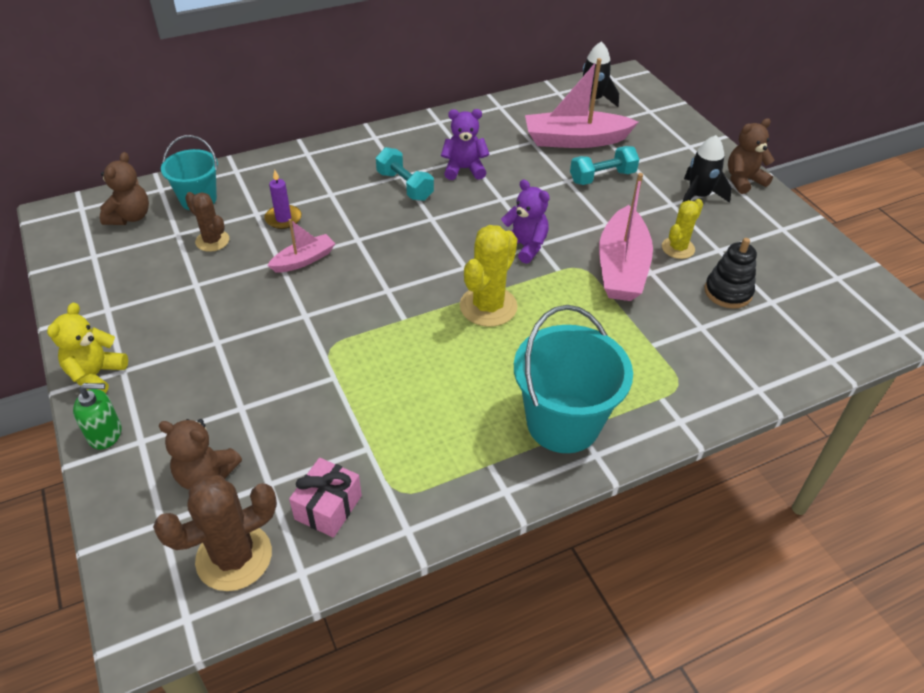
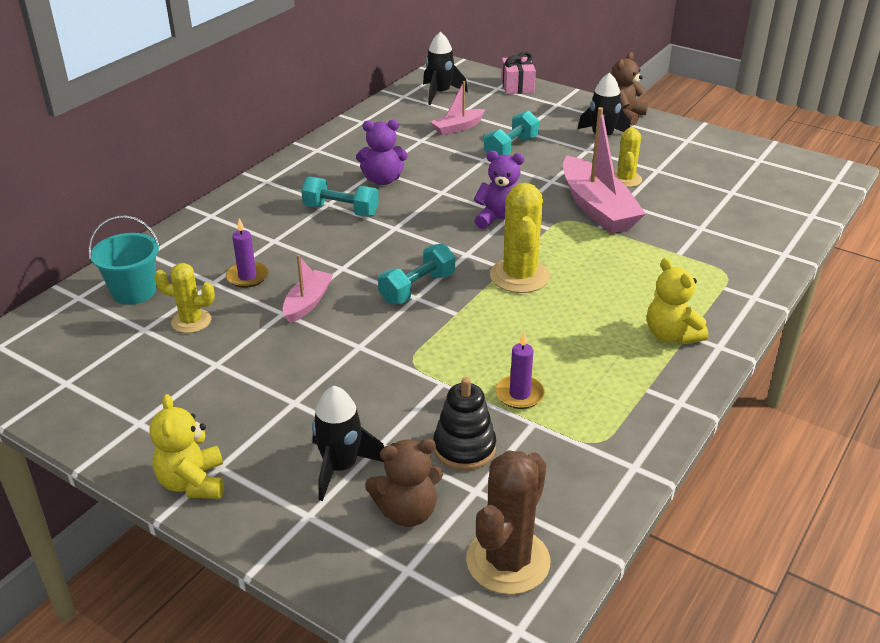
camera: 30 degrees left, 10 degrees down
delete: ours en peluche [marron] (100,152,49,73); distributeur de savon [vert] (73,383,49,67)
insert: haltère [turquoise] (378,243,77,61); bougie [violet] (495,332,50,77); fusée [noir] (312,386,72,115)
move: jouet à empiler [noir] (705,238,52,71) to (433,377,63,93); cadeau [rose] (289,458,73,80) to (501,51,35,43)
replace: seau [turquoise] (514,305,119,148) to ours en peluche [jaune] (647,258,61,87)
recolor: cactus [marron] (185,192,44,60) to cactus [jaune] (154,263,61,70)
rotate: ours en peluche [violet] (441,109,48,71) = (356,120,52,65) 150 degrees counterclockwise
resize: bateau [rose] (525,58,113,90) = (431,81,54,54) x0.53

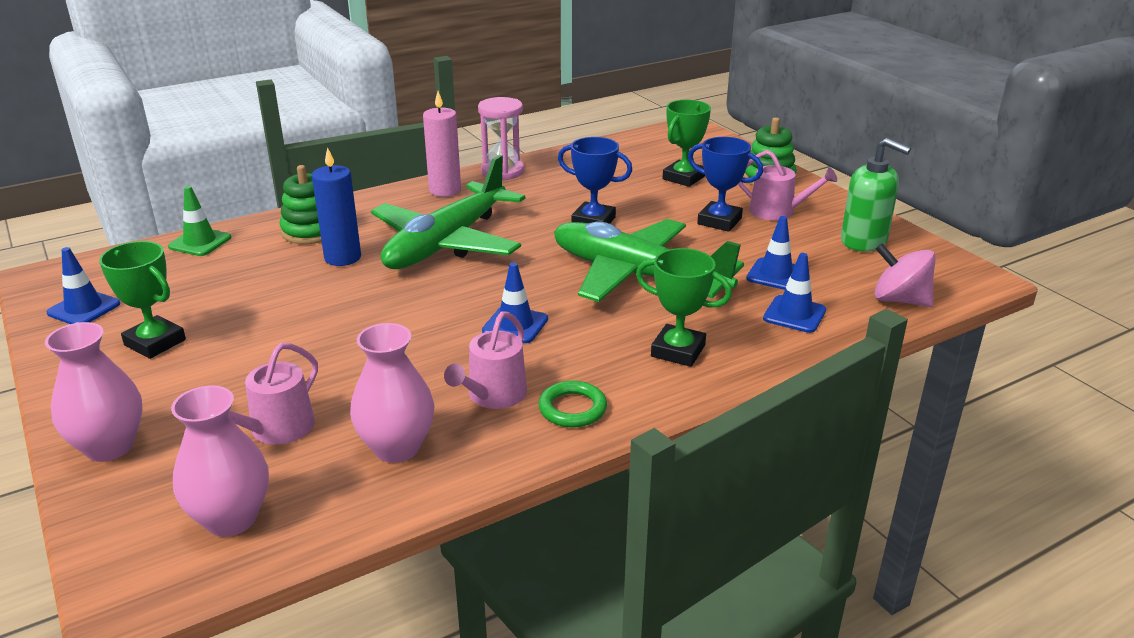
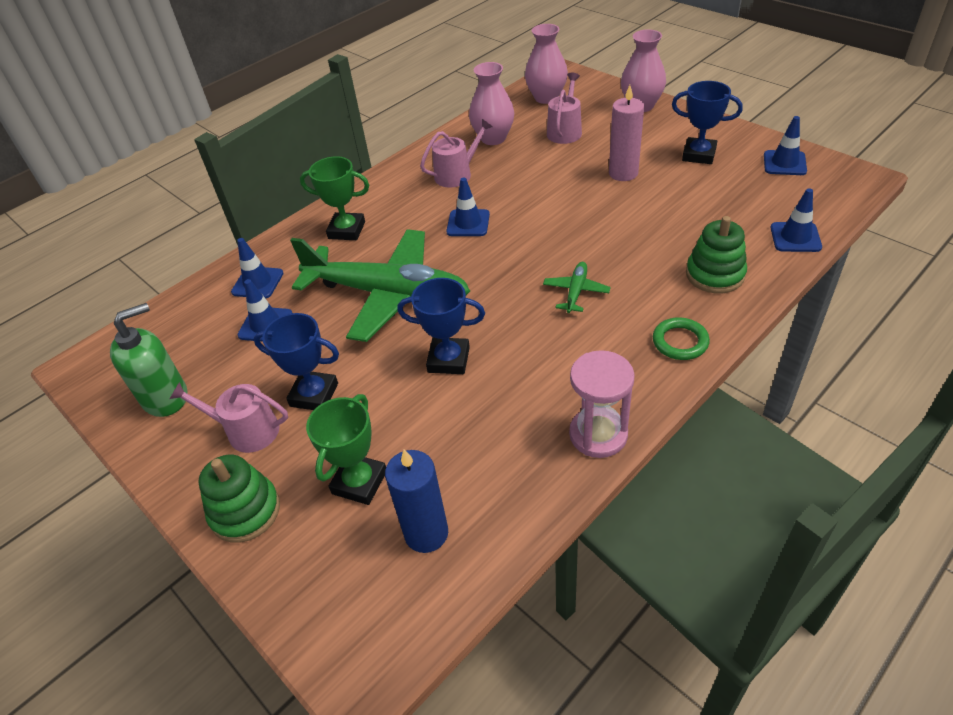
camera: 170 degrees right, 15 degrees up
delete: toupie [rose] (874,243,62,64)
move: bougie [rose] (423,91,38,106) to (609,85,35,96); bougie [bleu] (312,147,49,119) to (385,450,63,103); anneau [vert] (538,381,69,46) to (653,317,57,43)
recolor: cône de chantier [vert] (168,186,63,70) to cône de chantier [bleu] (771,188,51,64); trophée [vert] (99,241,87,118) to trophée [bleu] (672,81,71,83)
rotate: distributeur de savon [vert] (841,138,70,114) = (110,303,78,114) 120 degrees clockwise; arrosoir [rose] (444,311,83,98) = (420,119,73,69) 45 degrees clockwise
resize: avion [vert] (371,155,155,114) = (543,262,68,51) x0.40

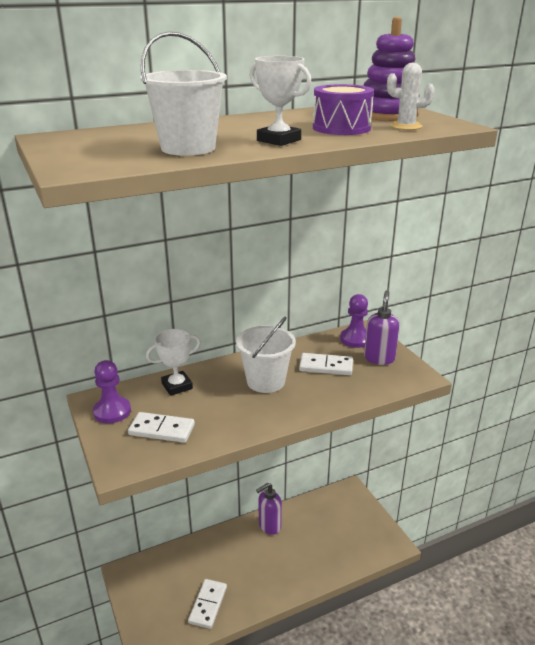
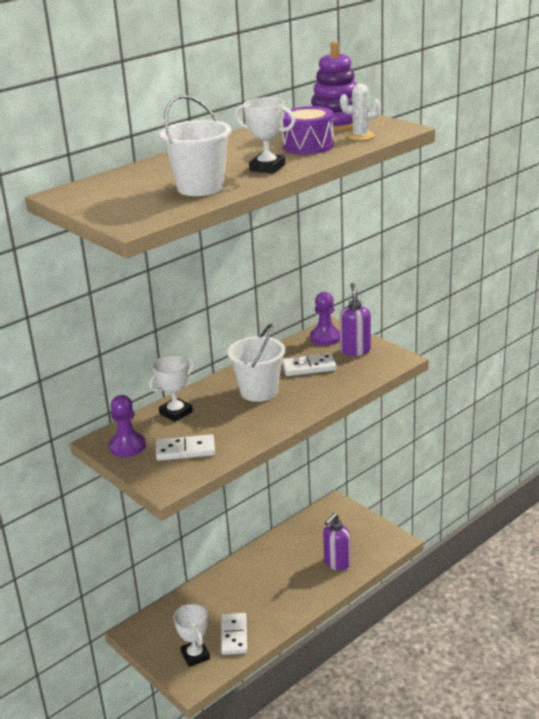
camera: 15 degrees left, 0 degrees up
insert: trophée [blanc] (174,604,36,63)
move: distributeur de savon [violet] (256,483,26,52) to (323,513,28,57)

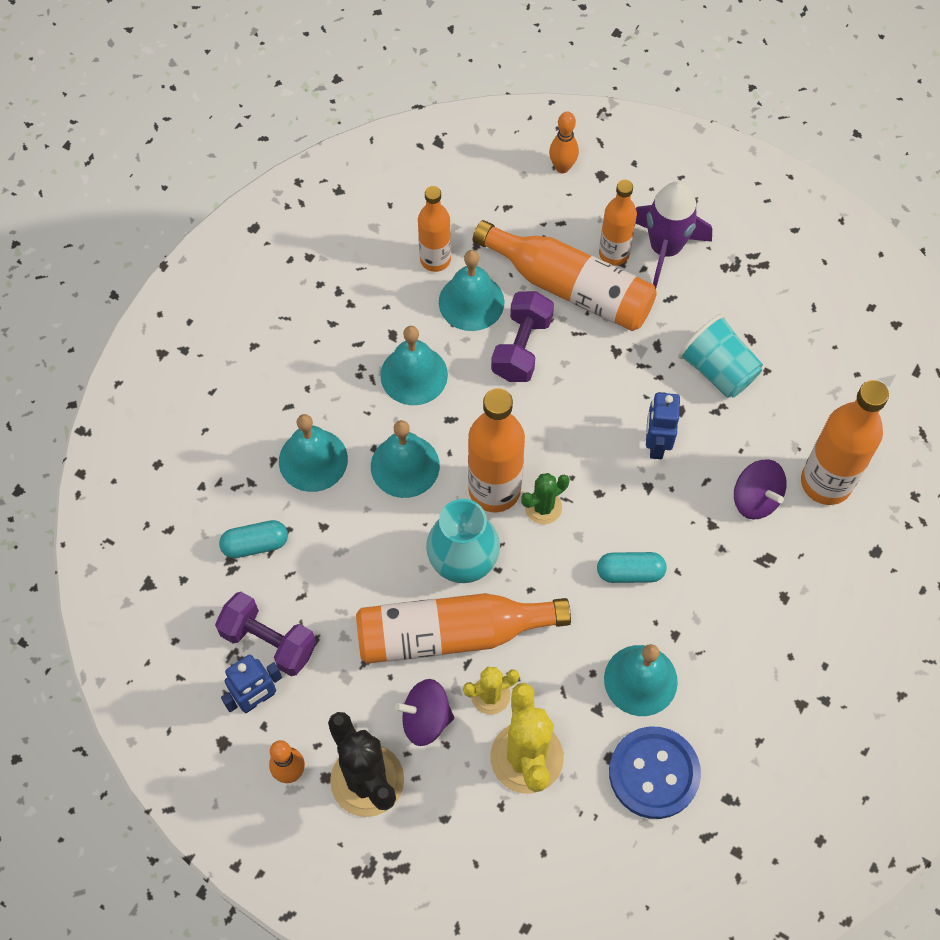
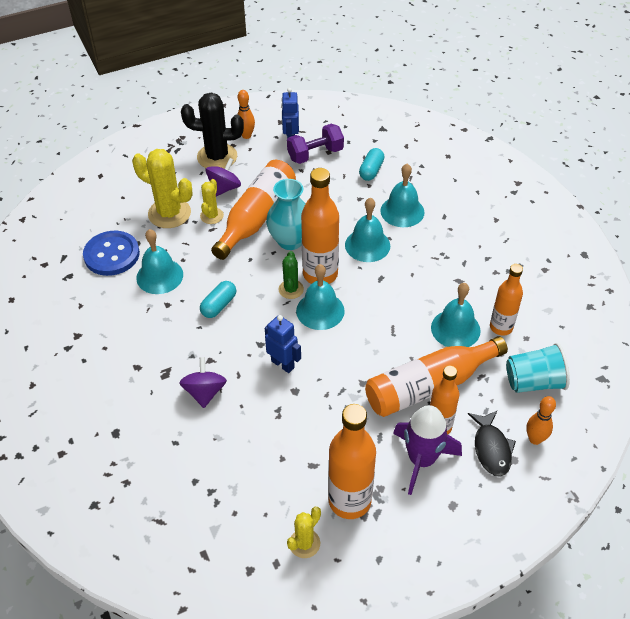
camera: 125 degrees right, 15 degrees down
delete: haltère [violet] (491,291,63,91)
insert: poisson [noir] (468,411,48,66); cactus [jaune] (287,507,34,51)
move: gobelet [turquoise] (678,314,85,84) to (506,343,64,50); cloche [turquoise] (380,326,68,79) to (296,264,49,66); bouteille [orange] (801,380,88,125) to (328,404,48,115)
rotate: toupie [violet] (734,459,53,61) = (179,357,48,51) 90 degrees clockwise

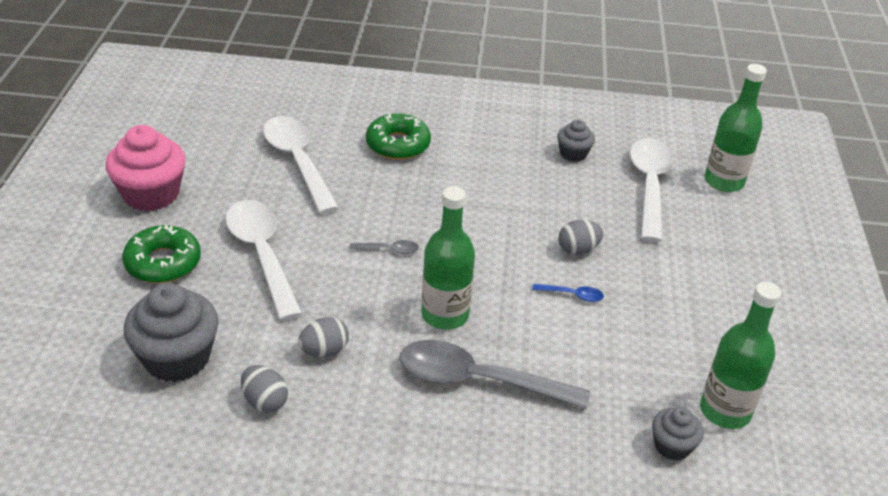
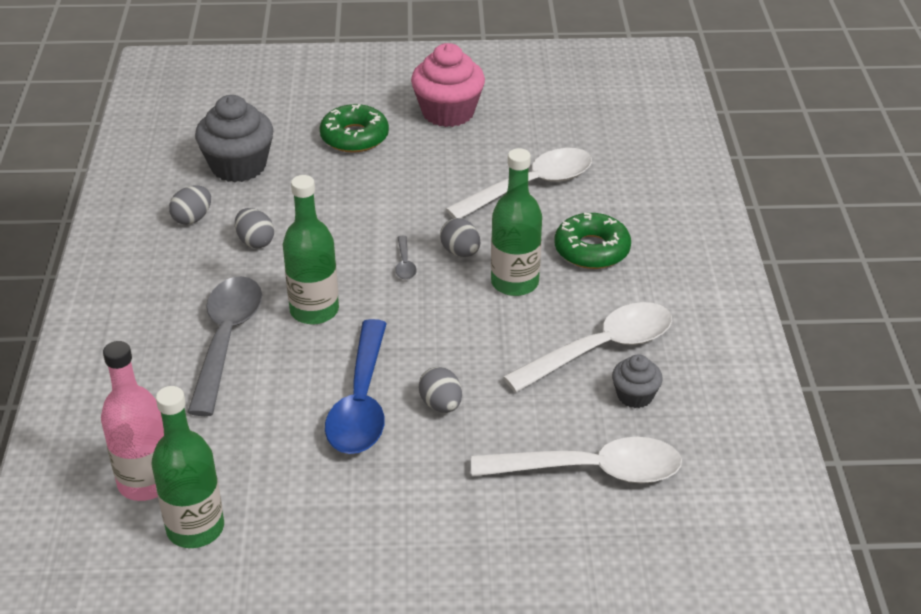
camera: 85 degrees right, 0 degrees up
insert: œuf [gris] (440,218,40,39)
move: bouteille [vert] (704,64,63,128) to (491,148,51,148); cuillère [blanc] (225,200,77,121) to (503,302,169,90)
replace: muffin [gris] (652,407,52,54) to bouteille [rose] (101,341,63,160)
resize: cuillère [bleu] (532,284,72,18) = (325,319,62,135) x2.46

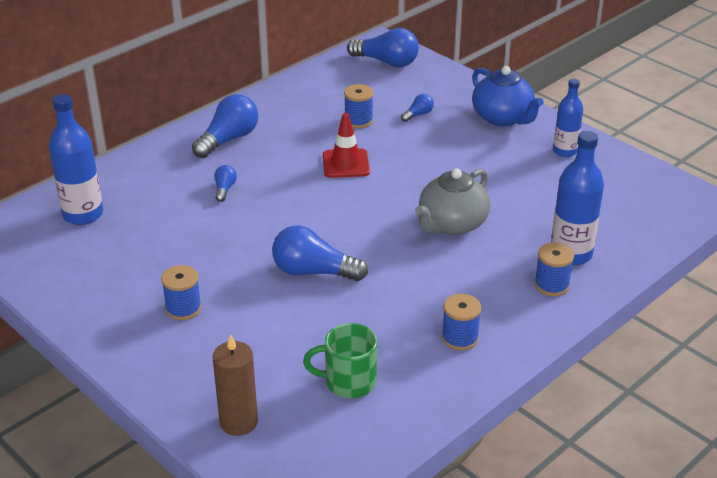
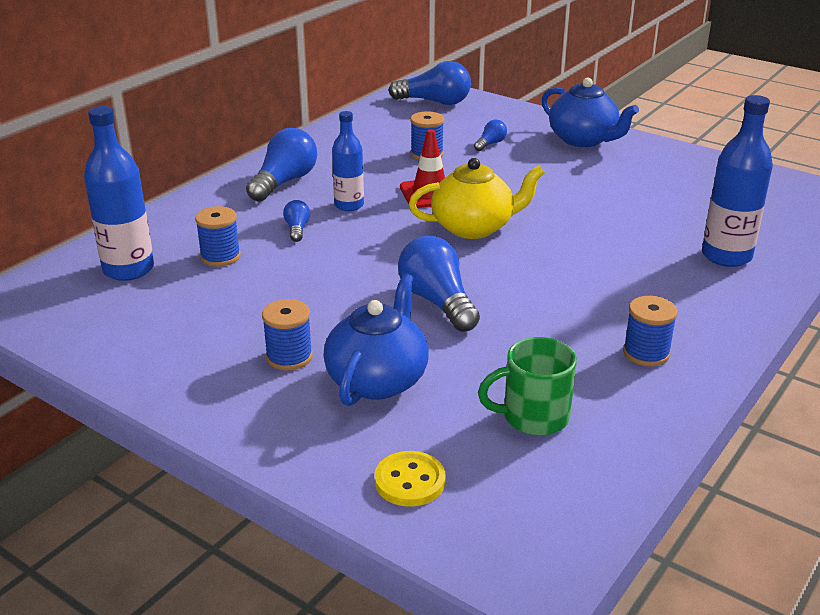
camera: 10 degrees left, 5 degrees down
delete: théière [gris] (415,169,75,66)
insert: théière [jaune] (409,158,136,81); théière [bleu] (324,274,105,132)
move: bouteille [bleu] (553,79,30,78) to (332,111,32,100); bobine [bleu] (534,243,40,53) to (195,206,46,61)
replace: bougie [marron] (212,335,46,101) to bouton [jaune] (375,451,71,56)
rotate: ampoule [bleu] (272,225,96,56) = (398,236,82,96) 60 degrees clockwise

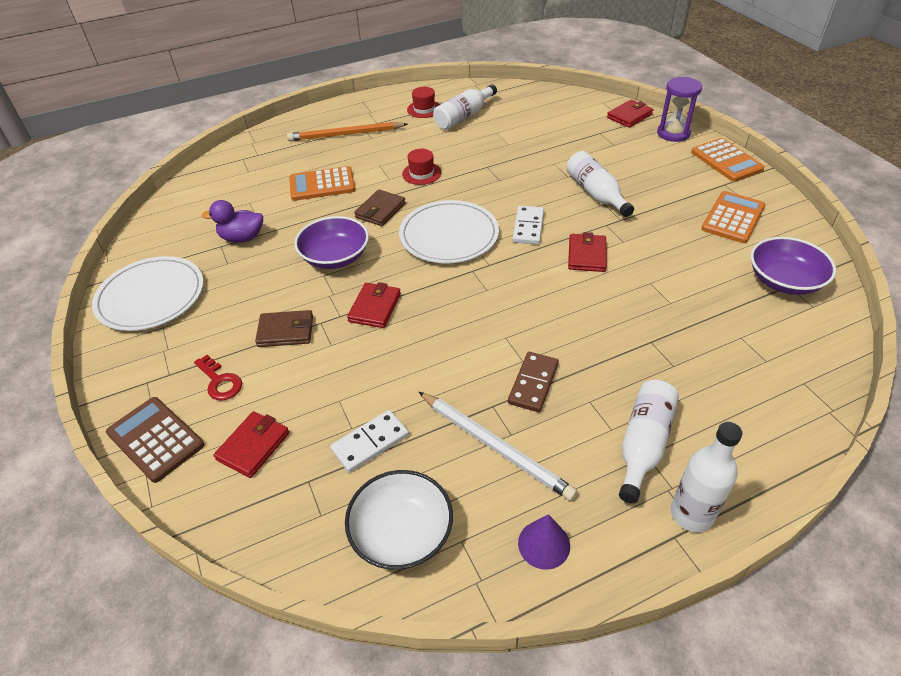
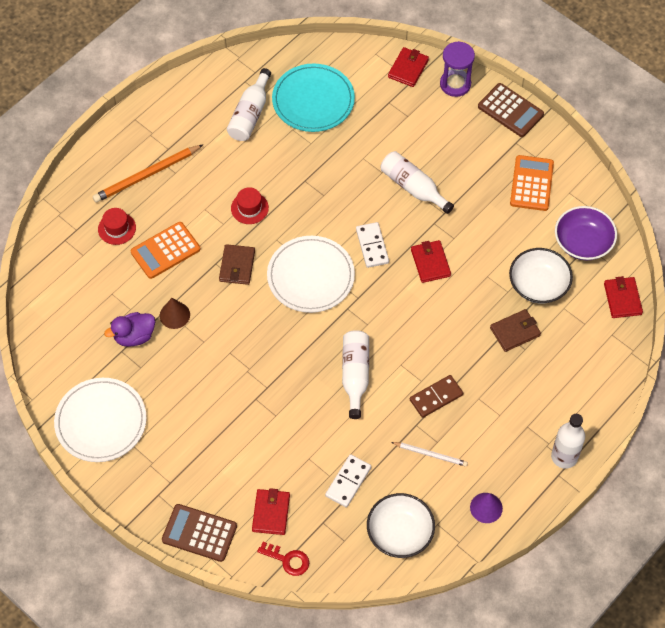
camera: 25 degrees left, 15 degrees up
delete: bol [violet] (294,216,75,53)
insert: assiette [turquoise] (272,64,83,68); bol [blanc] (509,248,64,56); cône [marron] (160,298,30,31)
move: chapeau [rouge] (407,87,33,31) to (98,208,38,37); portefeuille [rouge] (347,282,54,46) to (604,276,39,42); portefeuille [marron] (255,310,58,37) to (490,309,51,43); clé [rouge] (194,355,48,45) to (257,542,52,34); bouteille [blanc] (619,380,60,123) to (342,330,27,89)
recolor: calculatrice [orange] (691,138,74,44) to calculatrice [marron] (478,83,66,54)
rotate: domino [marron] (508,352,51,60) = (410,375,53,43) 60 degrees clockwise
resize: crayon [blanc] (419,392,158,109) = (391,442,77,25) x0.58

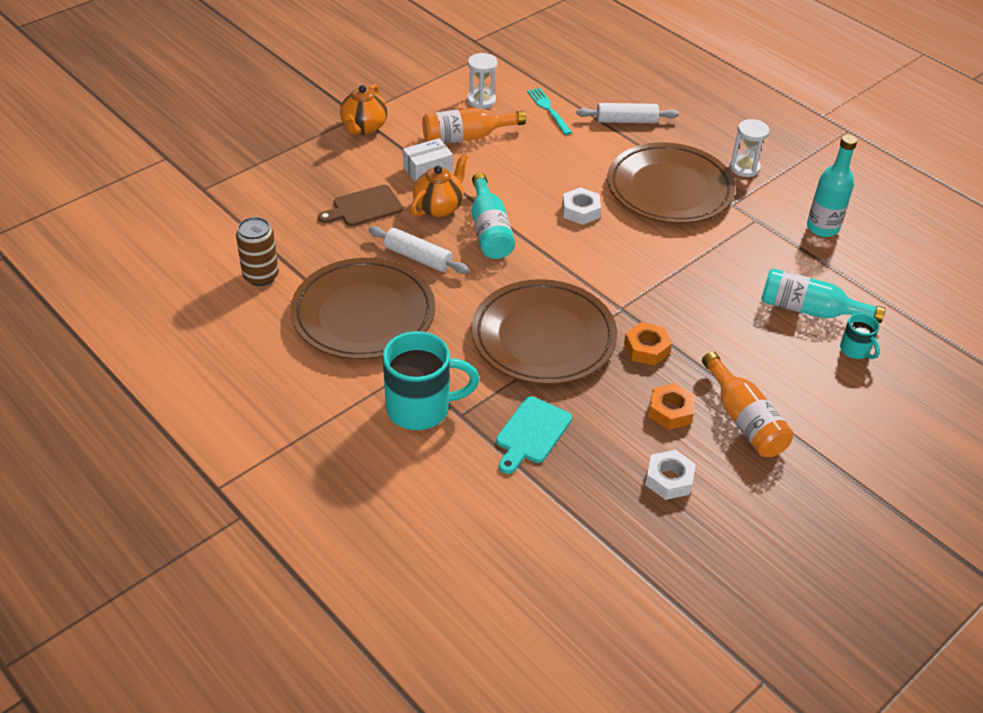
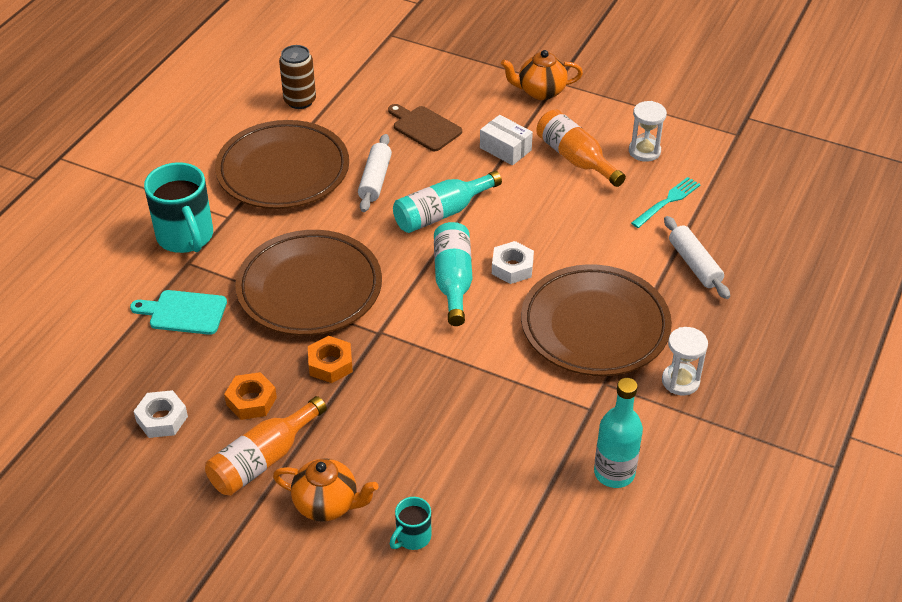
camera: 70 degrees right, 0 degrees up
move: théière [orange] (410,154,58,63) to (273,458,106,64); bouteille [turquoise] (761,268,125,55) to (434,222,38,104)

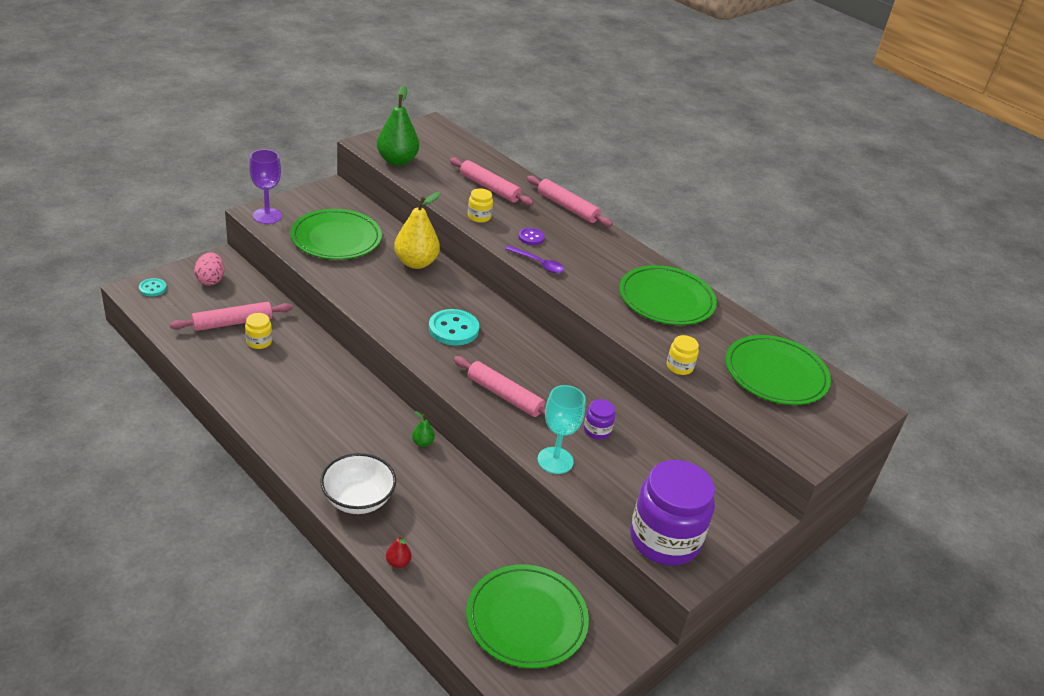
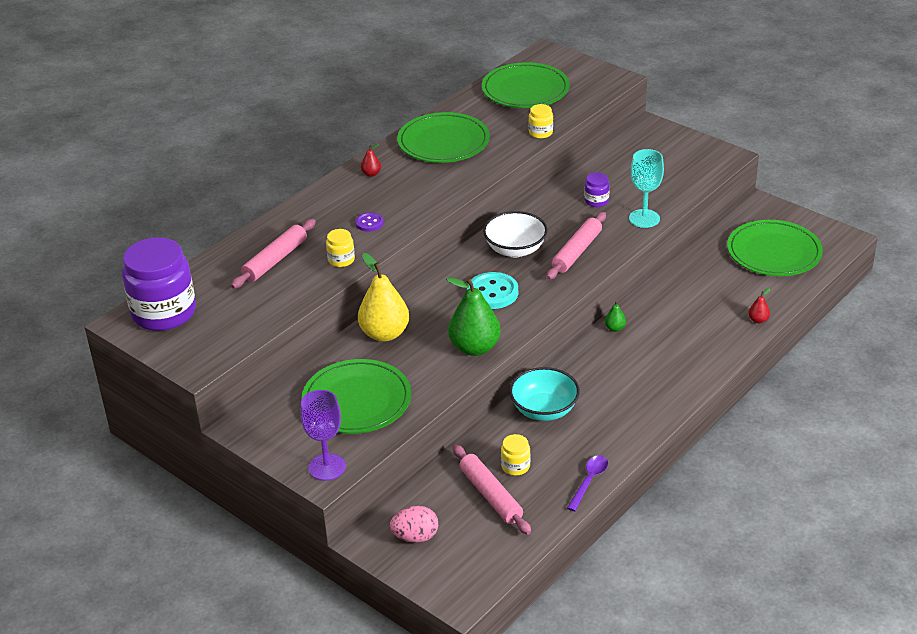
camera: 90 degrees left, 0 degrees up
delete: rouleau à pâtisserie [rose] (527,176,86,51); bouton [turquoise] (139,278,28,18)
insert: poire [rouge] (361,144,20,33); bol [turquoise] (509,367,71,54)
move: poire [vert] (377,86,42,80) to (446,277,55,79); cuillère [violet] (505,245,59,28) to (567,455,41,56); bol [blanc] (320,453,76,61) to (483,211,64,46); bocal [violet] (630,460,85,105) to (122,237,74,94)

